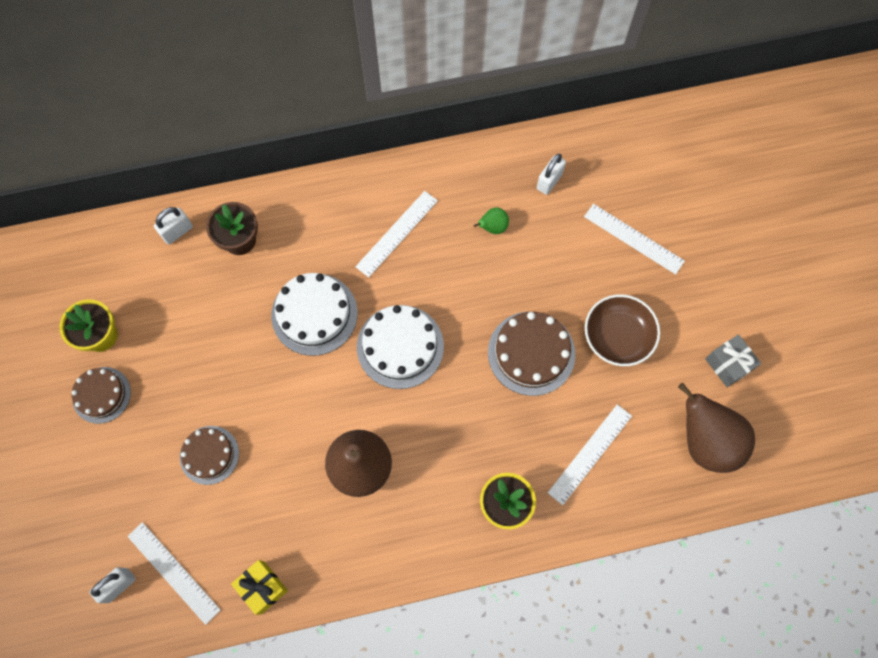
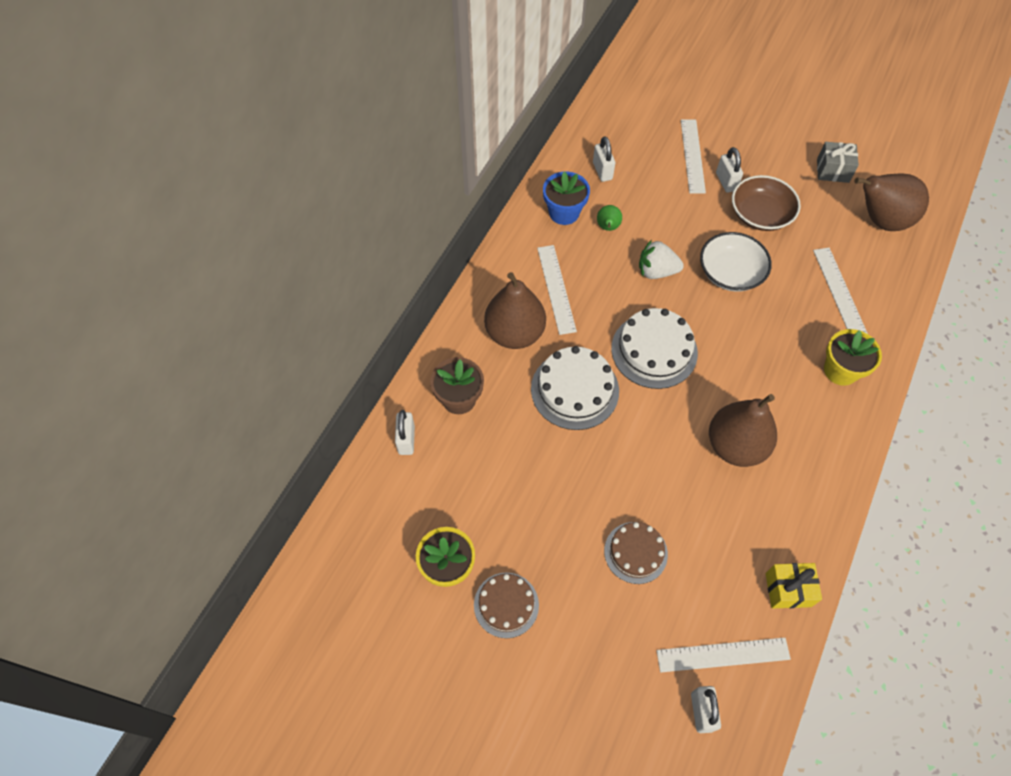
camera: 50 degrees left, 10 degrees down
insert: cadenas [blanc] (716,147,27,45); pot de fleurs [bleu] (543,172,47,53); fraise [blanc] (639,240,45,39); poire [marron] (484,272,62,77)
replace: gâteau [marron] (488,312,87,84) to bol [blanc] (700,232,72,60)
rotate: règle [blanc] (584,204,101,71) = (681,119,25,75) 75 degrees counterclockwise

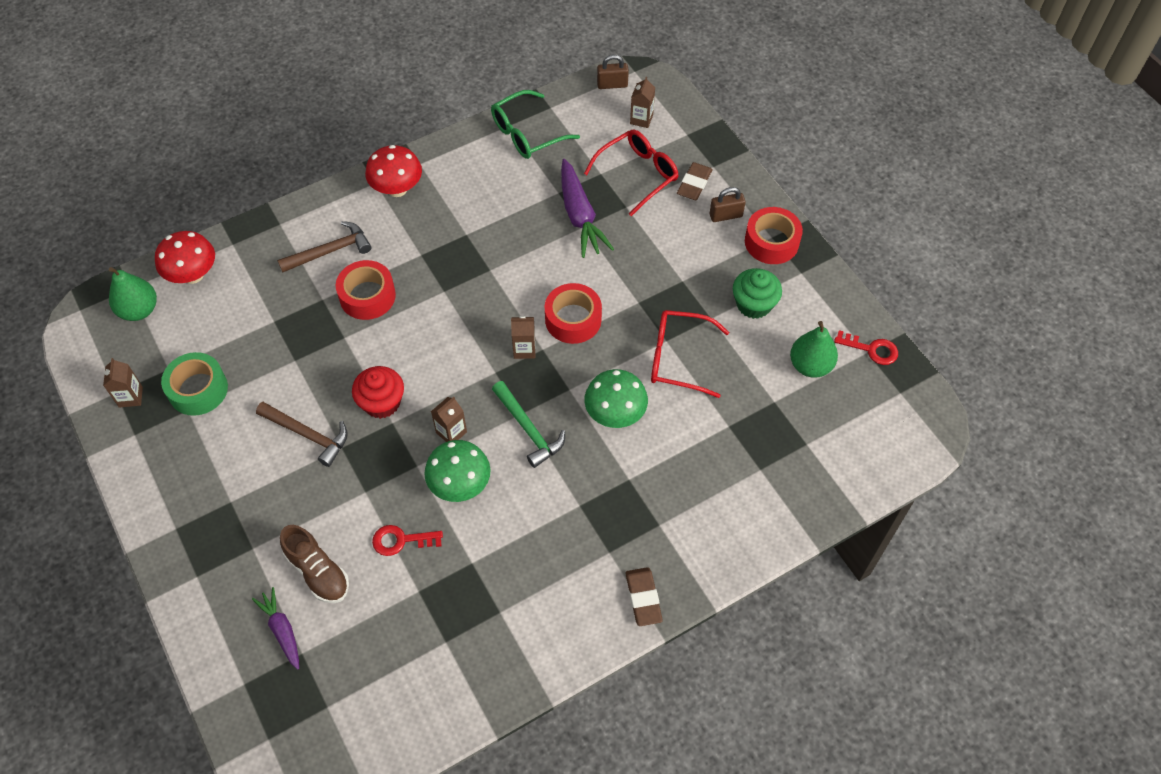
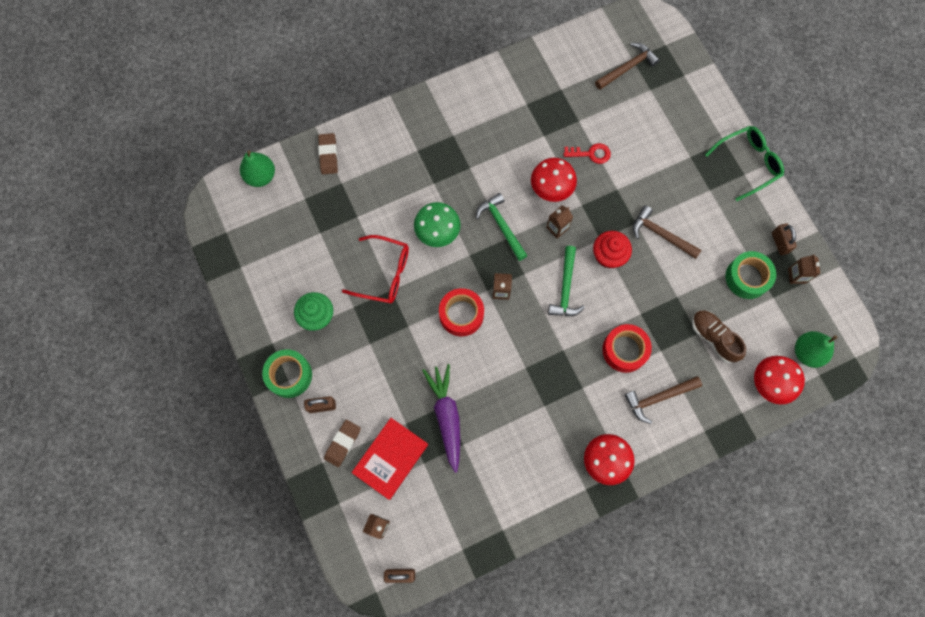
camera: 175 degrees left, 15 degrees up
delete: clé [rouge] (834,330,64,35); carotte [violet] (252,587,47,83)
insert: marteau [marron] (595,43,65,47); cadenas [marron] (772,223,25,32); marteau [vert] (548,246,37,70)
move: lunettes [vert] (491,90,89,69) to (705,126,79,75); poire [vert] (790,321,48,57) to (240,151,35,36); chaussure [marron] (280,525,69,78) to (692,310,54,53); gomme [marron] (625,567,38,59) to (318,133,20,41)
replace: lunettes [rouge] (584,130,95,86) to livre [rouge] (352,418,76,82)
recolor: ruban adhésif [rouge] (745,207,58,57) to ruban adhésif [vert] (262,349,50,49); champignon [vert] (424,440,67,62) to champignon [rouge] (531,158,46,44)

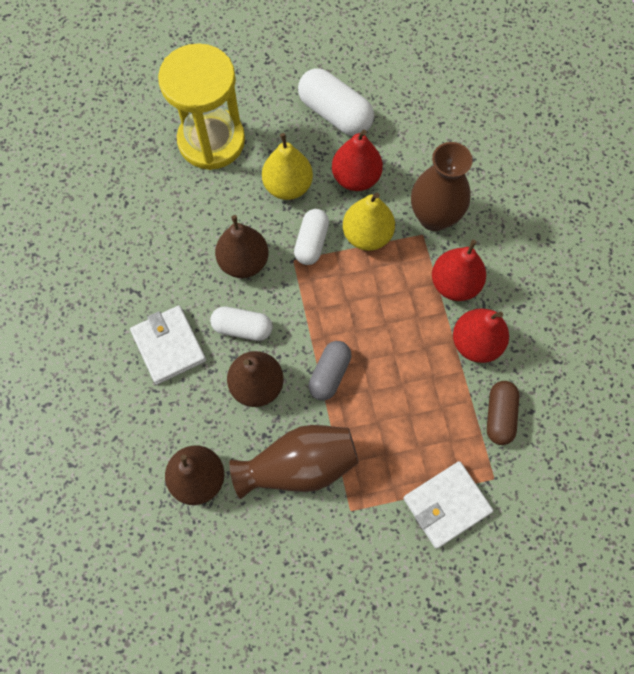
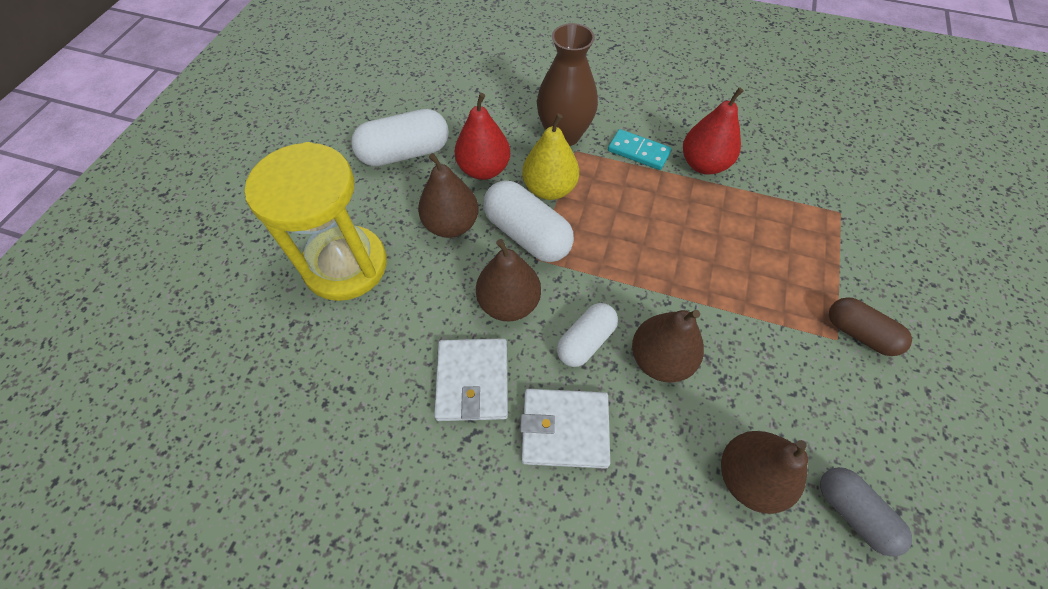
camera: 60 degrees left, 10 degrees down
delete: vase [marron] (229,425,130,74)
move: gélule [gris] (308,341,43,60) to (820,467,92,90); gélule [marron] (487,381,32,64) to (829,297,83,59); portefeuille [blanc] (403,461,90,88) to (434,338,74,83)
replace: poire [rouge] (432,240,54,61) to domino [turquoise] (608,129,63,41)
recolor: poire [jaune] (262,133,51,67) to poire [marron] (418,153,61,85)
resize: gélule [blanc] (294,209,35,56) = (483,180,91,82) x1.54

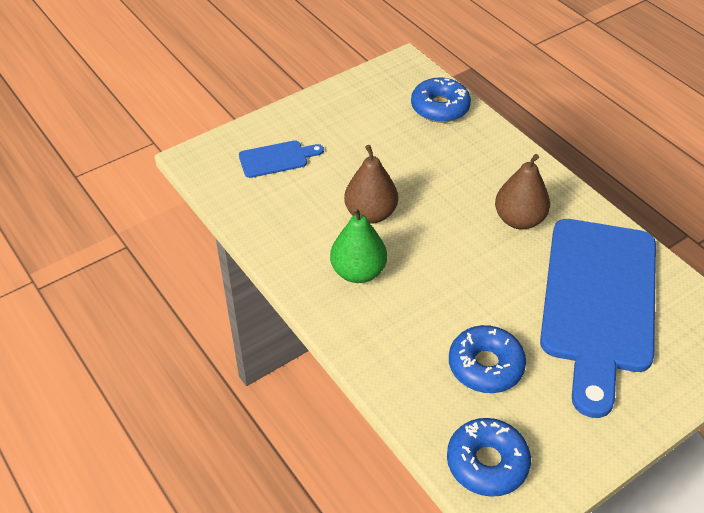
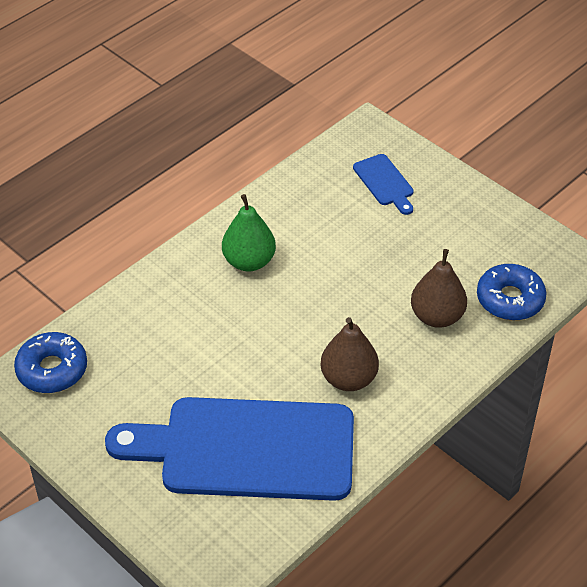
camera: 80 degrees right, 0 degrees up
delete: beignet [bleu] (449,325,77,68)
move: poire [marron] (344,145,54,79) to (411,249,56,79)

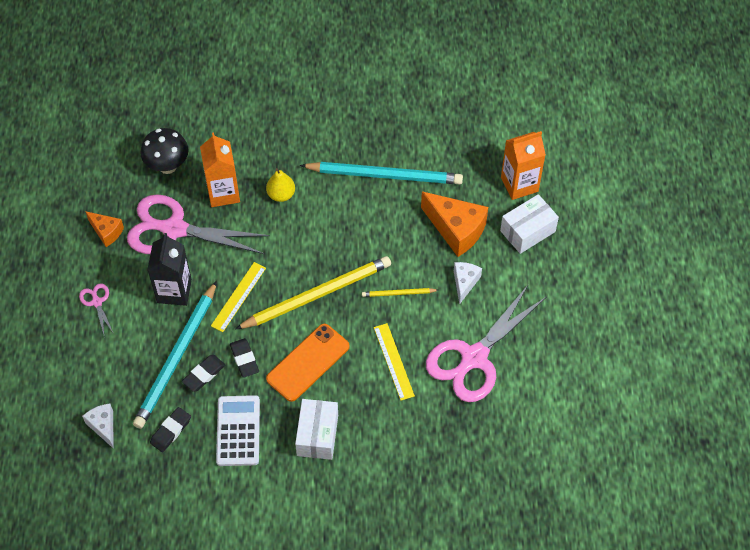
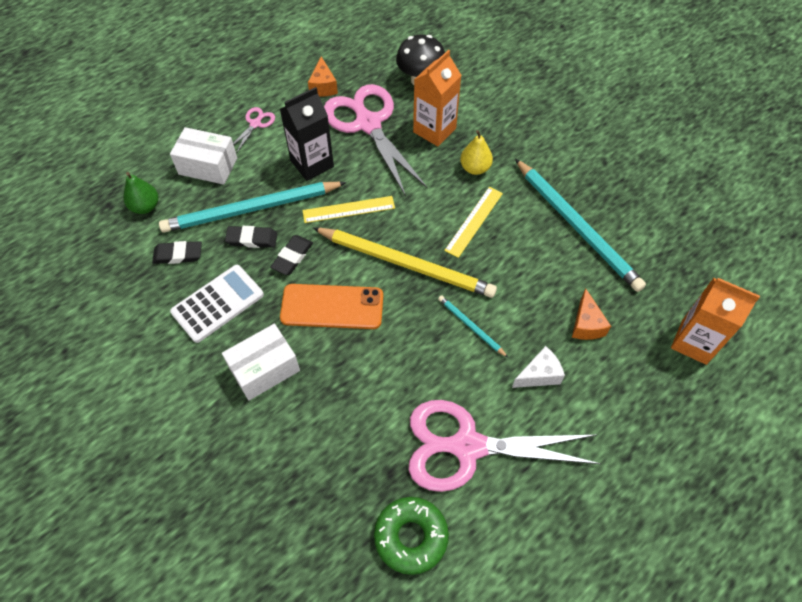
camera: 50 degrees right, 0 degrees up
insert: beignet [vert] (374,497,75,78)
move: boîte [blanc] (500,194,59,60) to (170,127,67,58); règle [jaune] (374,323,41,78) to (444,187,59,71)
replace: fromage [blanc] (82,404,32,45) to poire [vert] (123,172,35,42)
recolor: crayon [jaune] (362,288,77,9) to crayon [turquoise] (438,295,70,63)
resize: fromage [orange] (421,192,67,65) = (572,288,39,52) x0.56

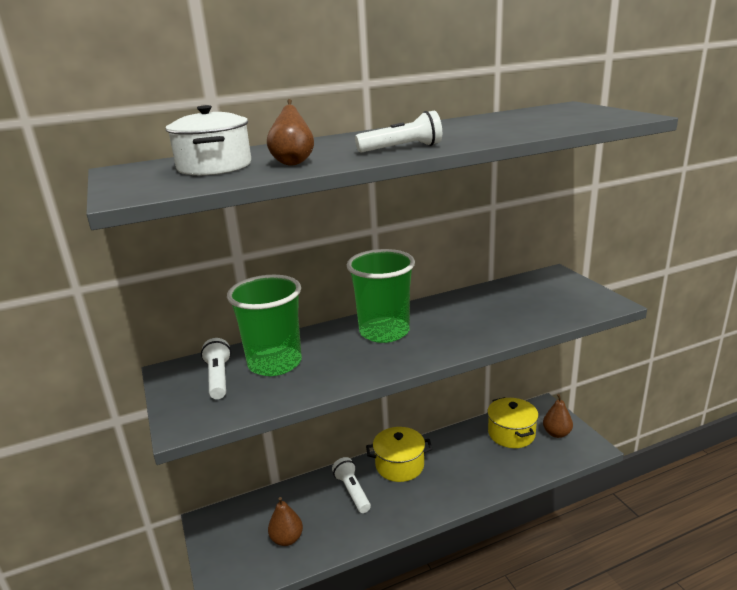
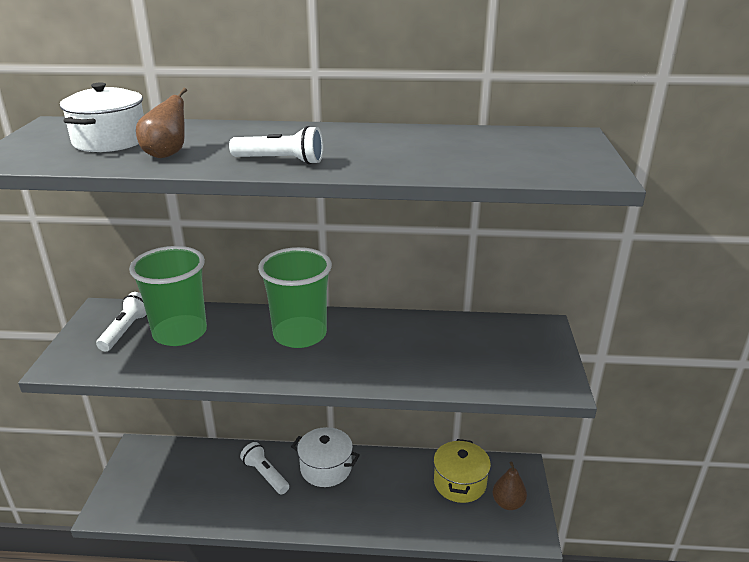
camera: 25 degrees right, 5 degrees up
delete: poire [marron] (268,497,35,49)
recolor: marmite [jaune] (366,427,66,55) to marmite [blanc] (291,427,69,60)
rotate: lampe de poche [blanc] (332,457,39,56) = (240,442,49,52) 45 degrees counterclockwise

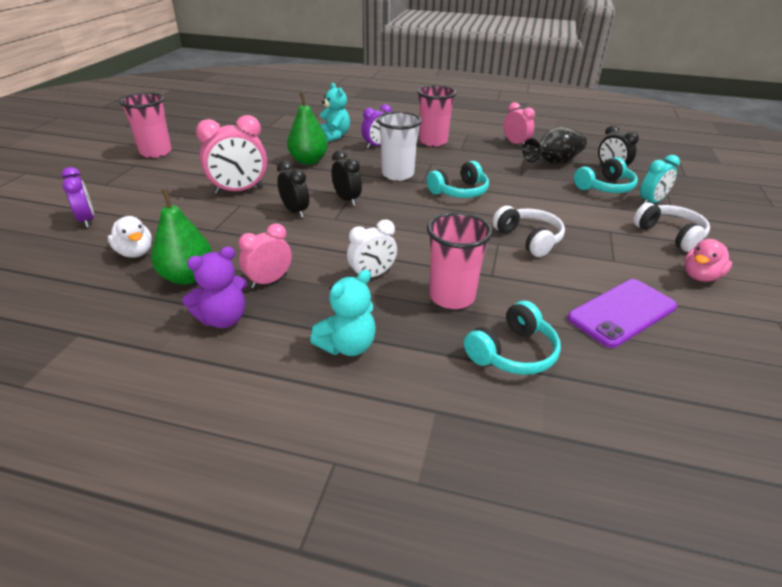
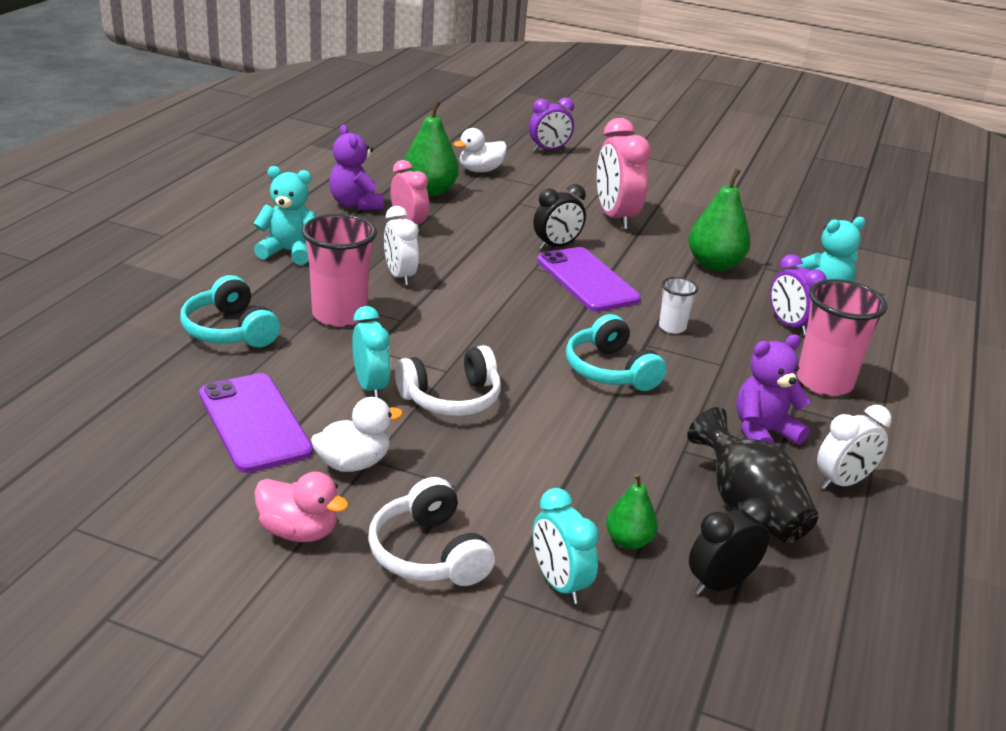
camera: 95 degrees right, 5 degrees down
delete: gobelet [rose] (119,92,53,66)
insert: réveil [turquoise] (352,306,39,92); ours en peluche [violet] (736,334,75,111); canard [blanc] (311,397,92,75)
replace: réveil [noir] (331,150,31,56) to téléphone [violet] (537,247,104,65); casque audio [turquoise] (574,157,64,36) to poire [vert] (606,473,52,76)
recolor: réveil [rose] (504,102,31,43) to réveil [blanc] (817,405,74,85)
rotate: casque audio [blanc] (633,202,77,50) = (368,477,127,109) 90 degrees clockwise; canard [rose] (685,239,47,43) = (254,472,95,70) 150 degrees clockwise; ours en peluche [turquoise] (310,270,66,86) = (253,166,63,99) 135 degrees clockwise
resize: gobelet [blanc] (377,111,45,70) = (659,277,39,57) x0.52

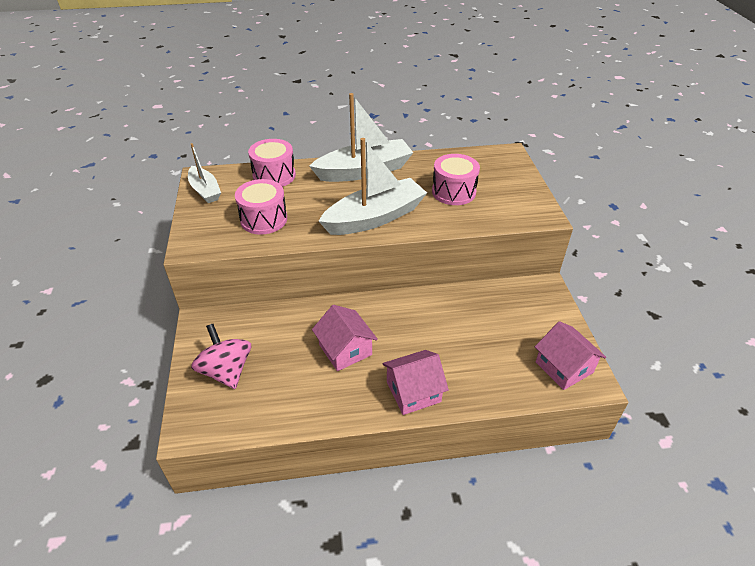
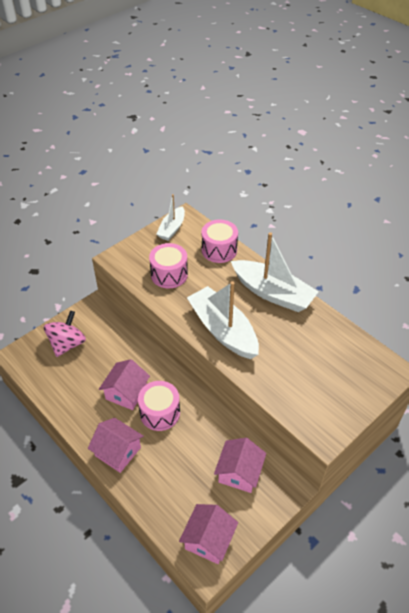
camera: 55 degrees right, 5 degrees up
insert: maison [rose] (214,438,52,55)
move: tambour [rose] (432,154,48,51) to (138,381,42,50)
rotate: bateau [blanc] (319,138,108,97) = (187,281,72,78) 150 degrees counterclockwise

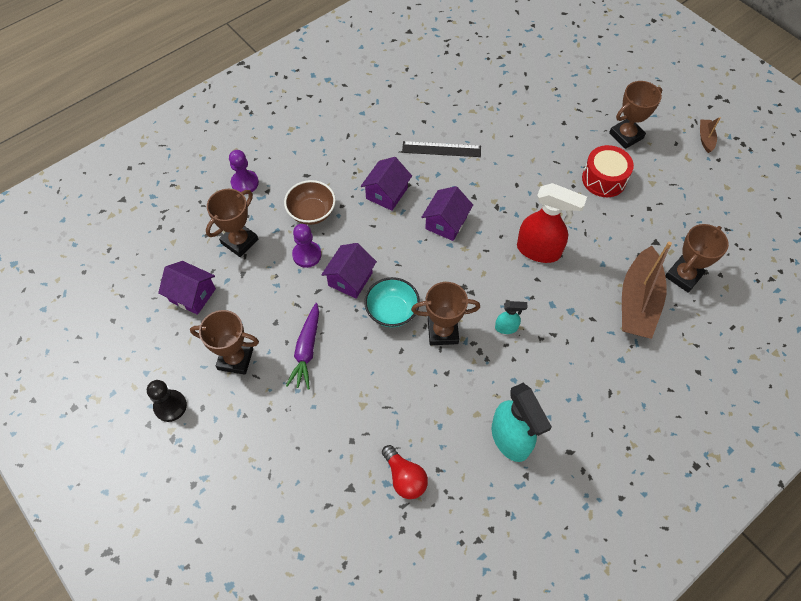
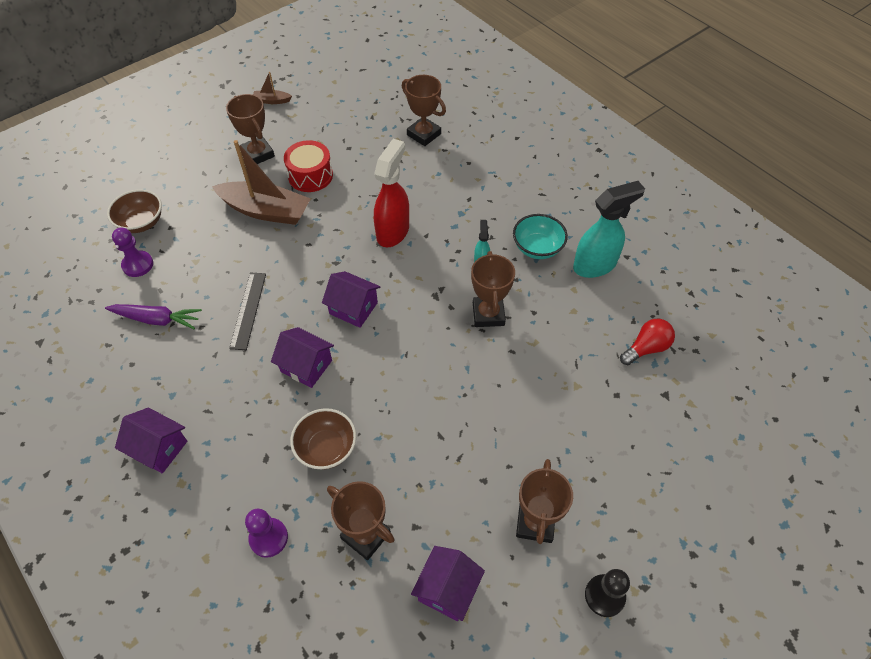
camera: 90 degrees left, 5 degrees down
insert: bol [marron] (107,189,55,44)
move: pion [violet] (292,224,30,44) to (112,228,41,49); bateau [marron] (622,242,50,97) to (212,140,99,85); maison [violet] (321,243,56,56) to (115,407,72,66); bol [turquoise] (364,277,56,50) to (513,214,55,45); carotte [violet] (286,303,33,86) to (105,304,97,25)

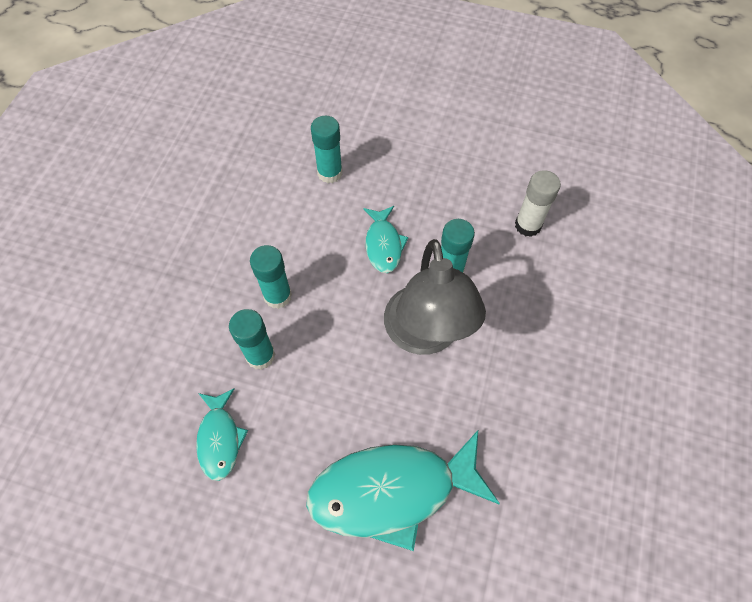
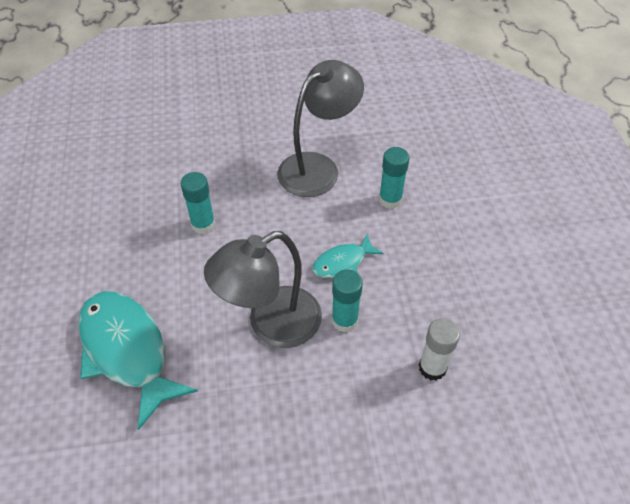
camera: 65 degrees right, 10 degrees down
delete: bâton de colle [turquoise] (250,245,42,64); poisson [turquoise] (196,389,52,92)
insert: lampe [gris] (277,60,87,137)

